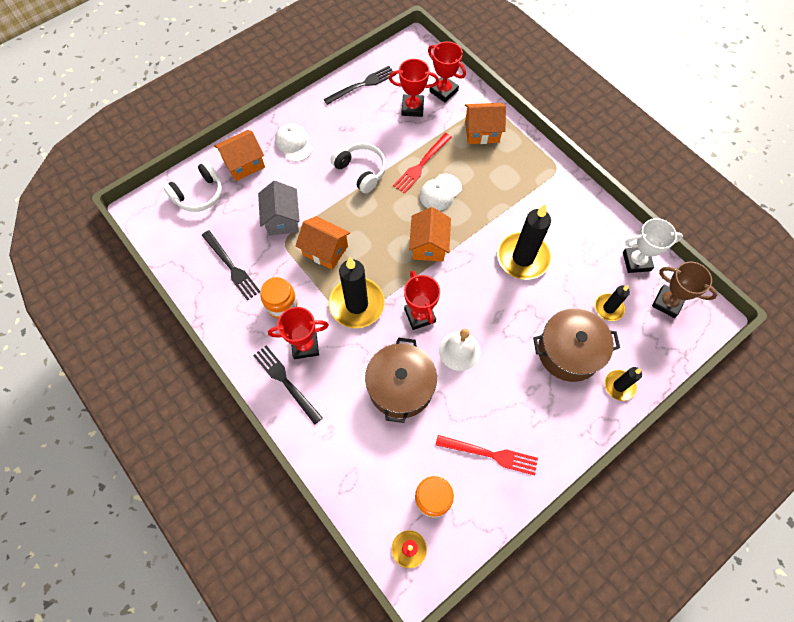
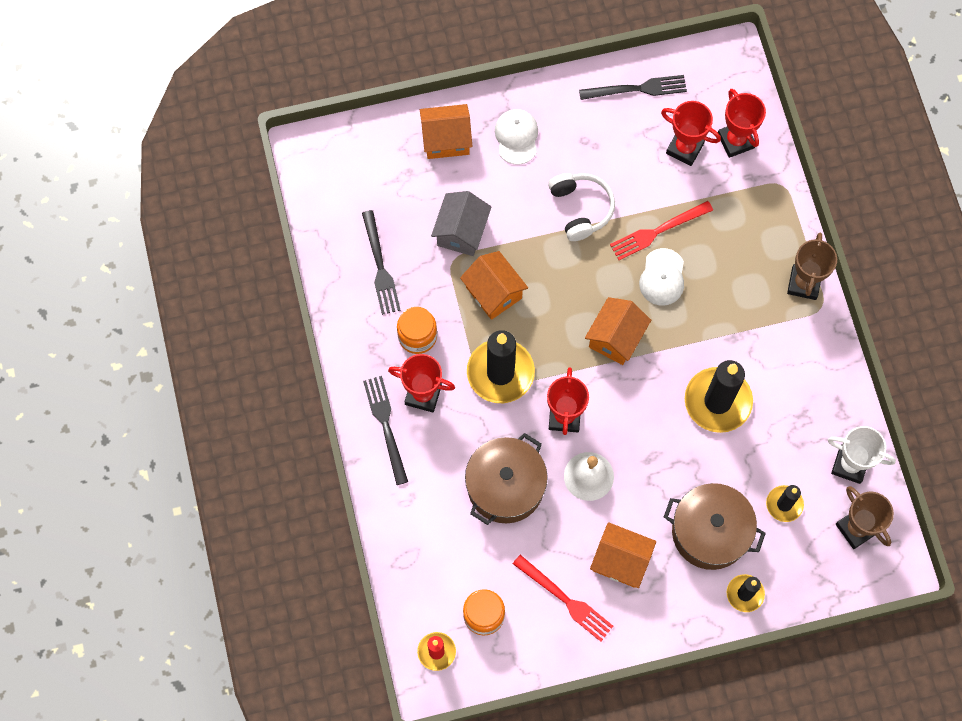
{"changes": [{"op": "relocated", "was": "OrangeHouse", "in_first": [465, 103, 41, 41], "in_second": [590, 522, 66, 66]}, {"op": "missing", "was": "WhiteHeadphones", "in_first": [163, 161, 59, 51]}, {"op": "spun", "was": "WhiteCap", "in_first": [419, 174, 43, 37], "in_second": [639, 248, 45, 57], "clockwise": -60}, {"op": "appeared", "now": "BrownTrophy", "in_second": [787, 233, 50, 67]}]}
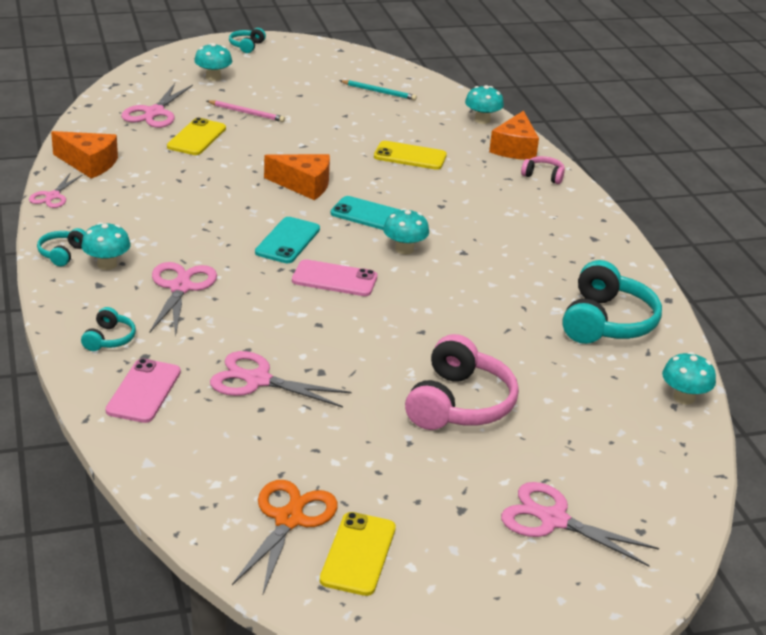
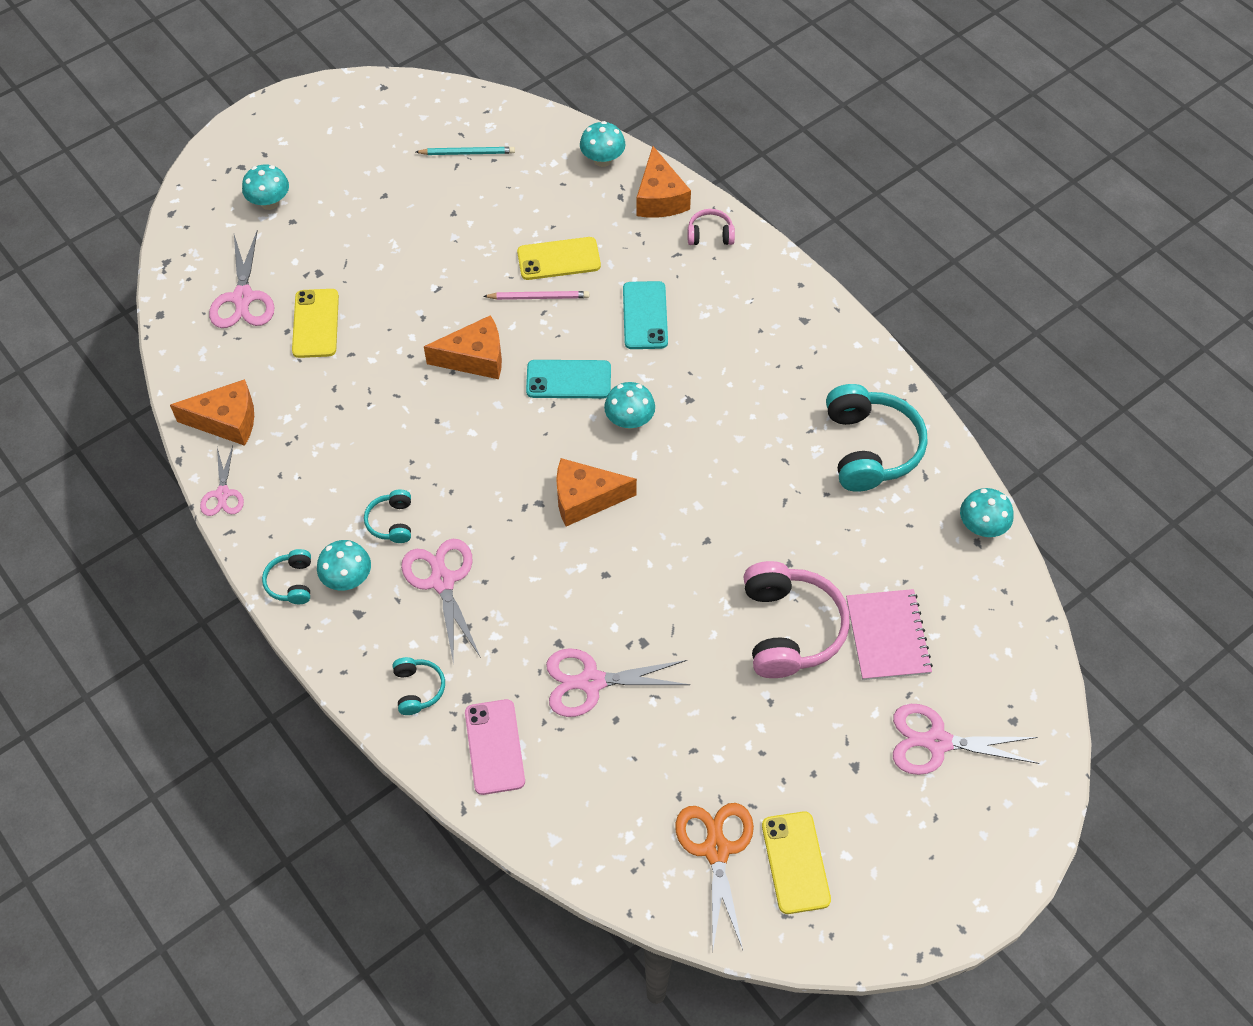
{"changes": [{"op": "relocated", "was": "TurquoiseHeadphones", "in_first": [229, 28, 37, 25], "in_second": [364, 490, 47, 53]}, {"op": "relocated", "was": "PinkPencil", "in_first": [207, 100, 78, 22], "in_second": [483, 291, 106, 9]}, {"op": "relocated", "was": "TurquoisePhone", "in_first": [255, 217, 65, 46], "in_second": [623, 281, 45, 68]}, {"op": "exchanged", "was": "PinkPhone", "now": "OrangeCheese", "in_first": [292, 259, 85, 37], "in_second": [556, 458, 81, 68]}, {"op": "appeared", "now": "PinkNotebook", "in_second": [846, 589, 87, 91]}]}
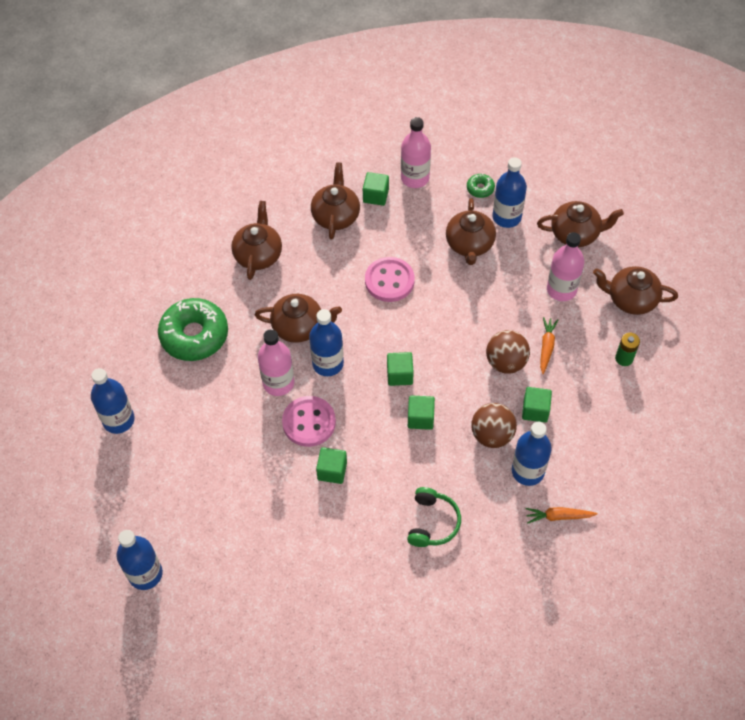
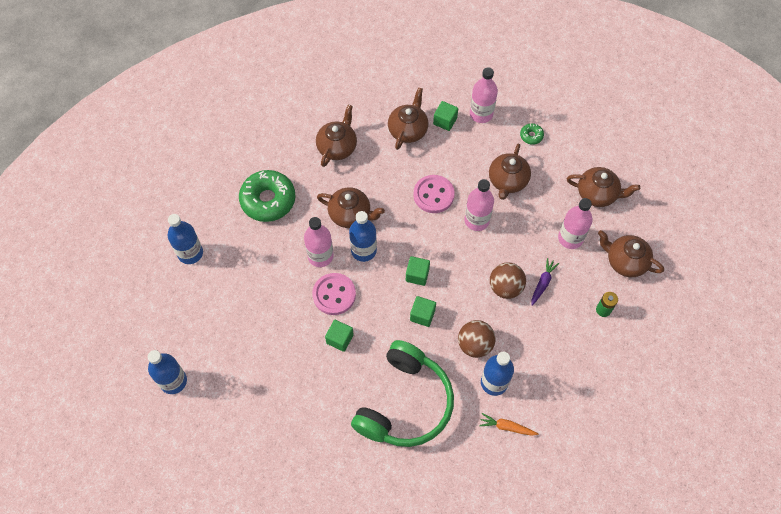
{"changes": [{"op": "missing", "was": "BlueBottle", "in_first": [492, 157, 35, 71]}, {"op": "colour", "was": "OrangeCarrot", "now": "PurpleCarrot", "in_first": [540, 317, 18, 57], "in_second": [531, 258, 28, 48]}, {"op": "missing", "was": "GreenCube", "in_first": [522, 387, 30, 35]}, {"op": "size", "was": "GreenHeadphones", "in_first": [407, 487, 54, 60], "in_second": [351, 340, 103, 107], "ratio": 2.08}, {"op": "appeared", "now": "PinkBottle", "in_second": [465, 179, 29, 52]}]}
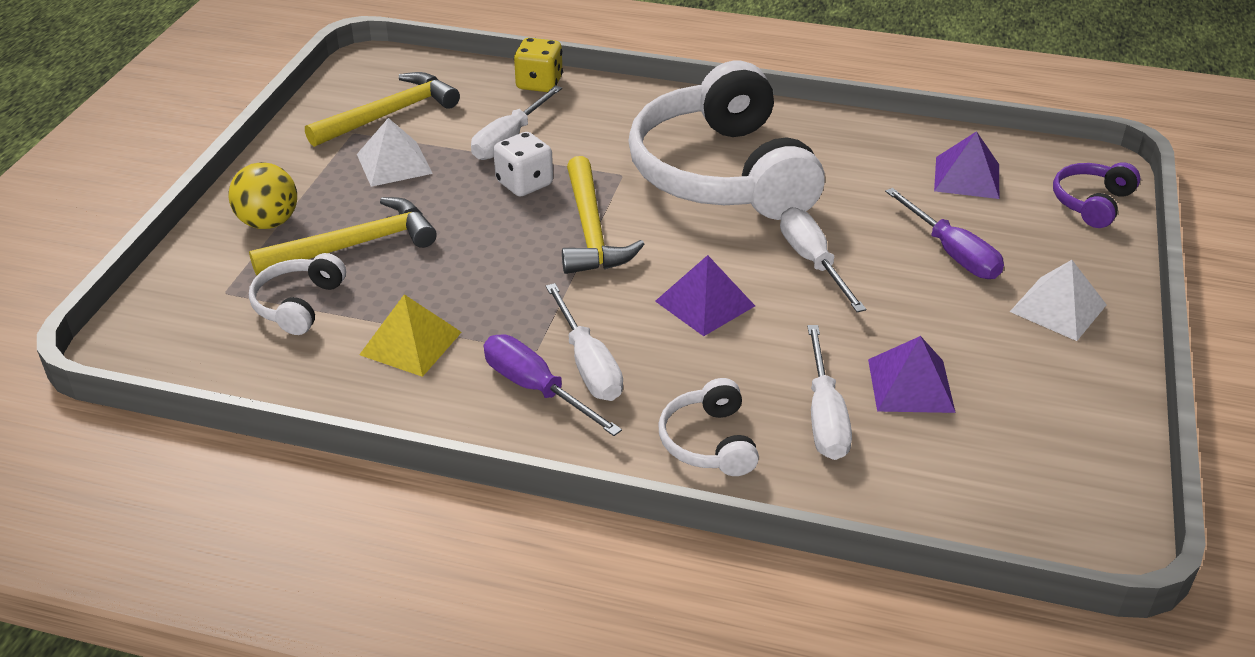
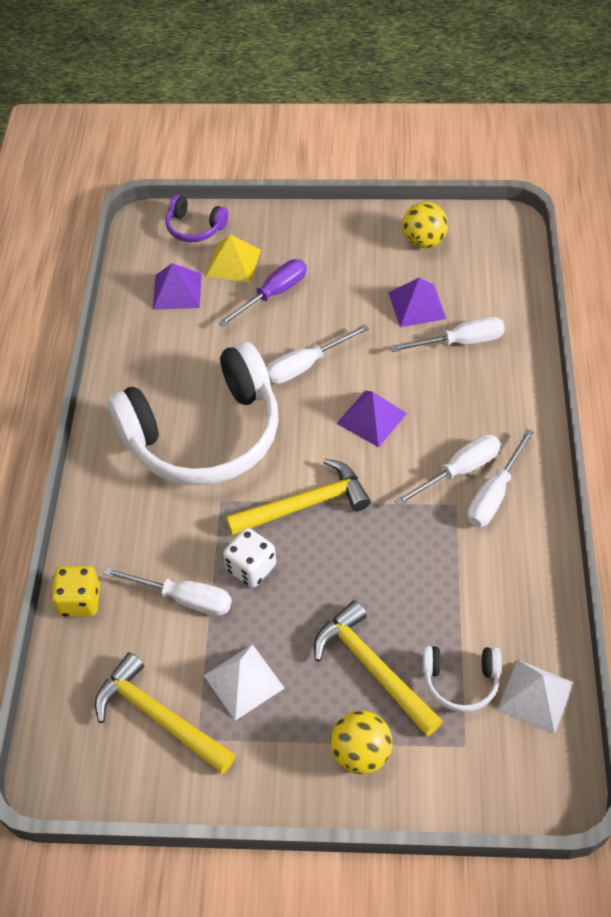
{"changes": [{"op": "relocated", "was": "WhitePyramid", "in_first": [1010, 260, 97, 81], "in_second": [497, 660, 77, 74]}, {"op": "relocated", "was": "YellowPyramid", "in_first": [359, 294, 103, 83], "in_second": [206, 235, 55, 48]}, {"op": "colour", "was": "PurpleScrewdriver", "now": "WhiteScrewdriver", "in_first": [484, 335, 138, 101], "in_second": [467, 429, 67, 98]}, {"op": "missing", "was": "WhiteHeadphones", "in_first": [659, 378, 100, 98]}, {"op": "appeared", "now": "YellowBall", "in_second": [402, 202, 46, 46]}]}
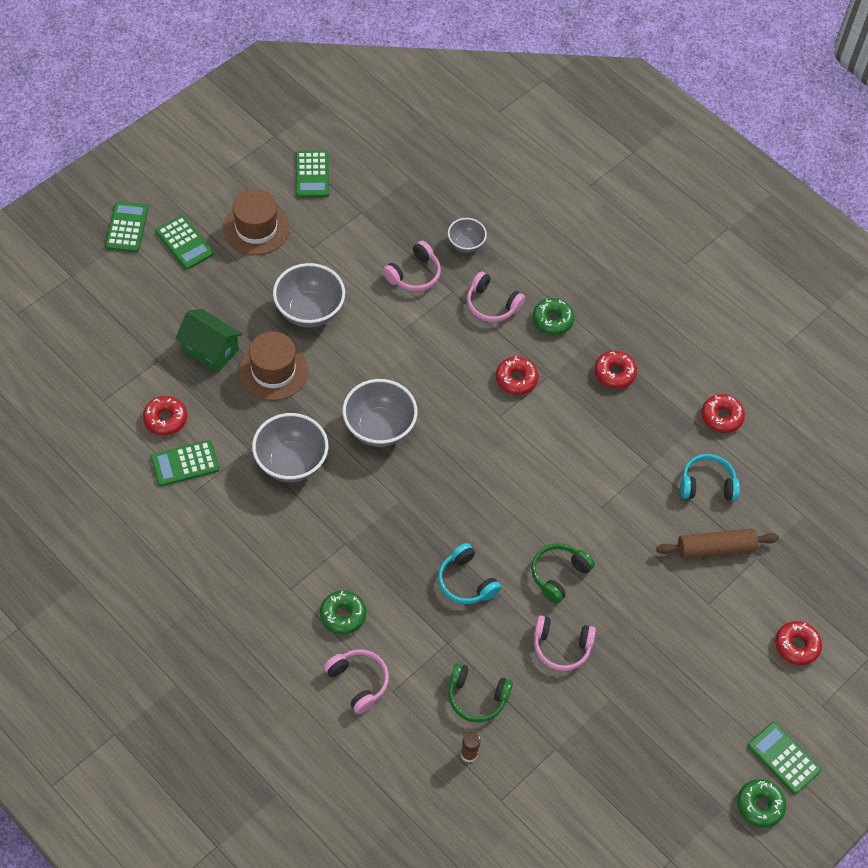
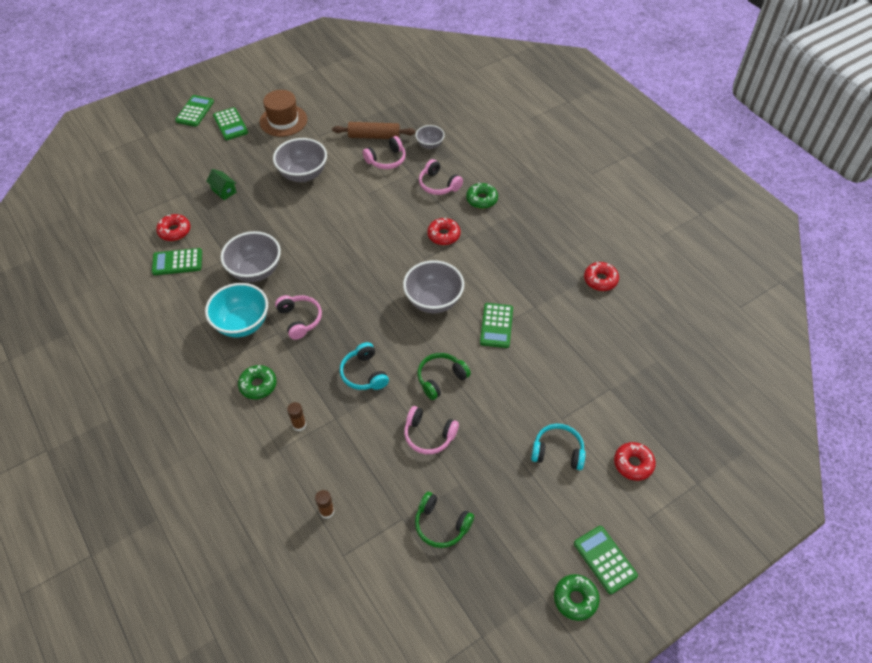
{"changes": [{"op": "relocated", "was": "GreenCalculator", "in_first": [296, 151, 33, 47], "in_second": [480, 303, 33, 45]}, {"op": "size", "was": "GreenHouse", "in_first": [176, 309, 66, 63], "in_second": [206, 169, 31, 31], "ratio": 0.63}, {"op": "missing", "was": "BrownHat", "in_first": [238, 331, 70, 70]}, {"op": "missing", "was": "RedDonut", "in_first": [595, 351, 42, 38]}, {"op": "relocated", "was": "GreyBowl", "in_first": [342, 379, 75, 68], "in_second": [403, 260, 61, 53]}, {"op": "relocated", "was": "TurquoiseHeadphones", "in_first": [680, 454, 60, 47], "in_second": [531, 424, 55, 46]}, {"op": "relocated", "was": "BrownRollingPin", "in_first": [656, 528, 123, 31], "in_second": [332, 122, 83, 17]}, {"op": "relocated", "was": "PinkHeadphones", "in_first": [324, 649, 65, 65], "in_second": [275, 295, 47, 45]}, {"op": "relocated", "was": "GreenHeadphones", "in_first": [448, 663, 65, 59], "in_second": [415, 492, 59, 56]}, {"op": "appeared", "now": "TurquoiseBowl", "in_second": [205, 283, 63, 55]}, {"op": "appeared", "now": "BrownGlueStick", "in_second": [287, 402, 19, 29]}]}
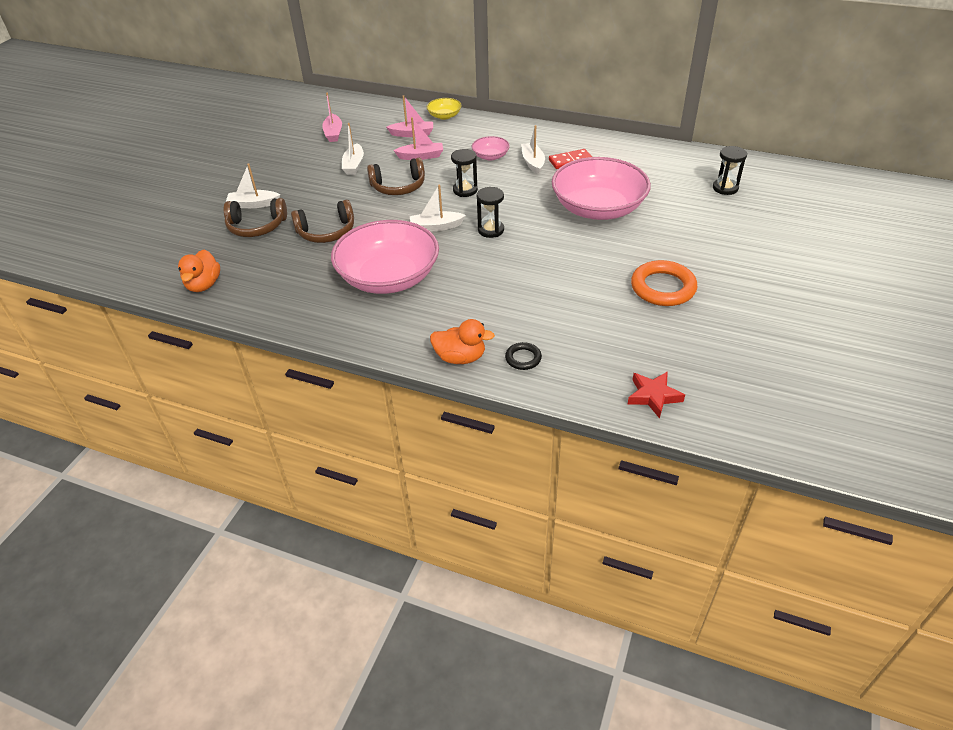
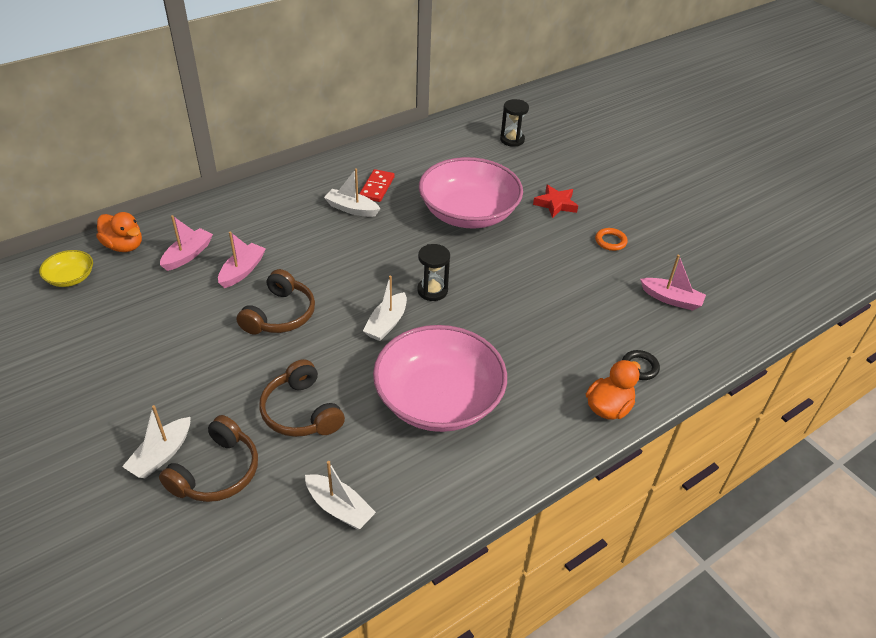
{"changes": [{"op": "relocated", "was": "PinkBoat", "in_first": [322, 93, 20, 49], "in_second": [640, 254, 66, 57]}, {"op": "relocated", "was": "YellowBowl", "in_first": [427, 98, 35, 22], "in_second": [39, 250, 54, 37]}, {"op": "relocated", "was": "WhiteBoat", "in_first": [342, 123, 22, 52], "in_second": [305, 461, 71, 69]}, {"op": "missing", "was": "PinkBowl", "in_first": [472, 136, 38, 25]}, {"op": "missing", "was": "BlackHourglass", "in_first": [451, 149, 27, 48]}, {"op": "spun", "was": "BrownHeadphones", "in_first": [291, 200, 63, 43], "in_second": [259, 359, 86, 78], "clockwise": 135}, {"op": "relocated", "was": "OrangeDuck", "in_first": [178, 249, 42, 43], "in_second": [97, 212, 45, 40]}, {"op": "size", "was": "OrangeRing", "in_first": [631, 260, 66, 46], "in_second": [595, 228, 33, 23], "ratio": 0.51}, {"op": "relocated", "was": "RedStar", "in_first": [628, 371, 57, 48], "in_second": [533, 185, 45, 33]}]}
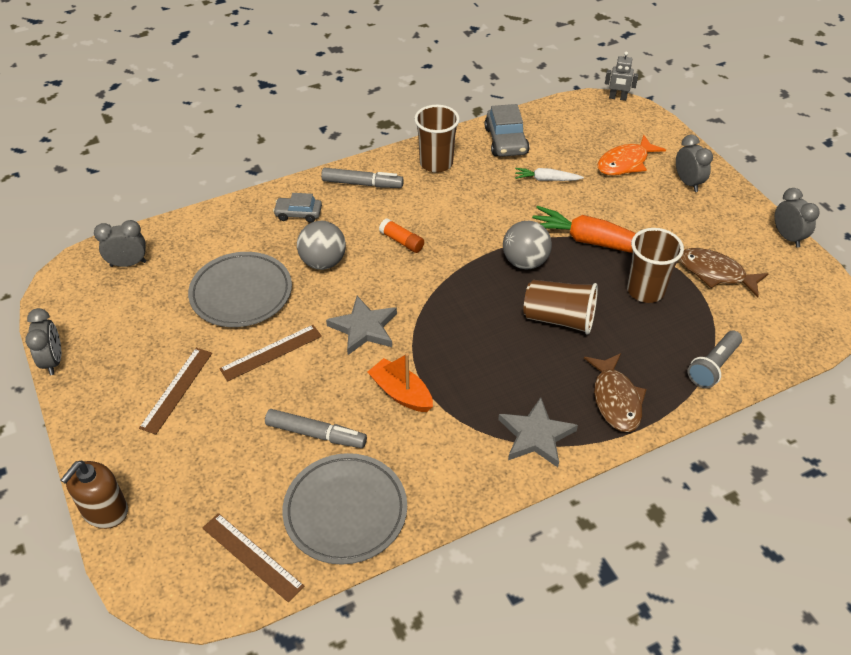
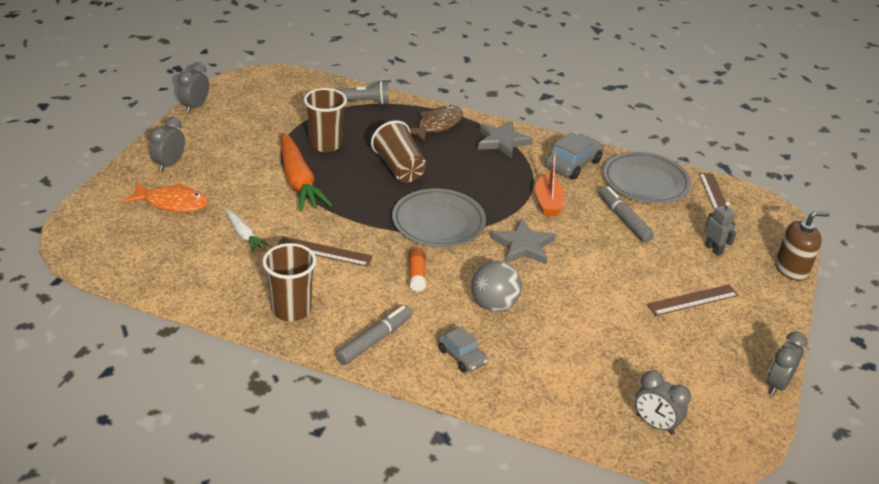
{"changes": [{"op": "relocated", "was": "GreyRobot", "in_first": [605, 51, 33, 50], "in_second": [705, 201, 31, 55]}, {"op": "relocated", "was": "GreyCar", "in_first": [485, 104, 44, 53], "in_second": [545, 132, 59, 48]}, {"op": "spun", "was": "GreyMarker", "in_first": [321, 168, 83, 20], "in_second": [335, 305, 78, 60], "clockwise": 75}, {"op": "missing", "was": "GreyBall", "in_first": [503, 221, 49, 48]}, {"op": "missing", "was": "BrownFish", "in_first": [679, 248, 90, 49]}, {"op": "relocated", "was": "GreyPlate", "in_first": [188, 252, 104, 75], "in_second": [392, 188, 94, 59]}, {"op": "relocated", "was": "BrownRuler", "in_first": [219, 325, 103, 56], "in_second": [278, 236, 95, 31]}]}
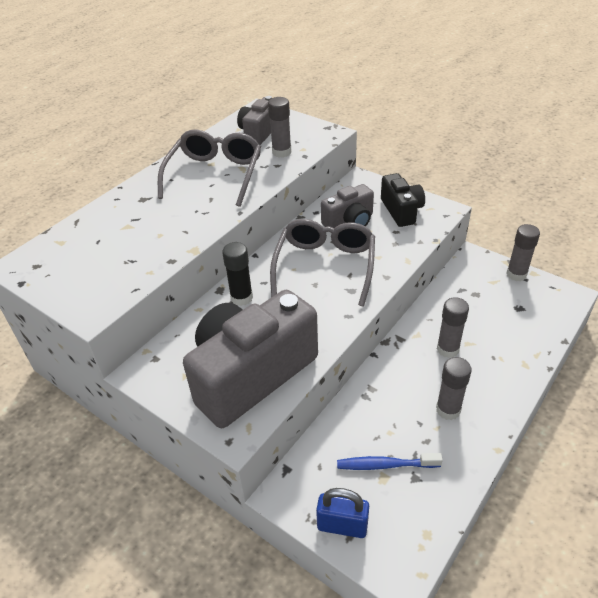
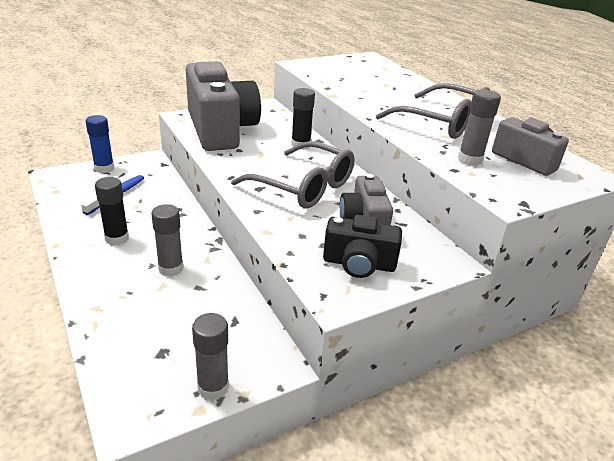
{"changes": [{"op": "colour", "was": "GreyGlueStick", "now": "BlackGlueStick", "in_first": [436, 357, 36, 63], "in_second": [95, 177, 34, 68]}, {"op": "exchanged", "was": "BluePadlock", "now": "BlueGlueStick", "in_first": [316, 488, 53, 50], "in_second": [85, 115, 29, 58]}]}
